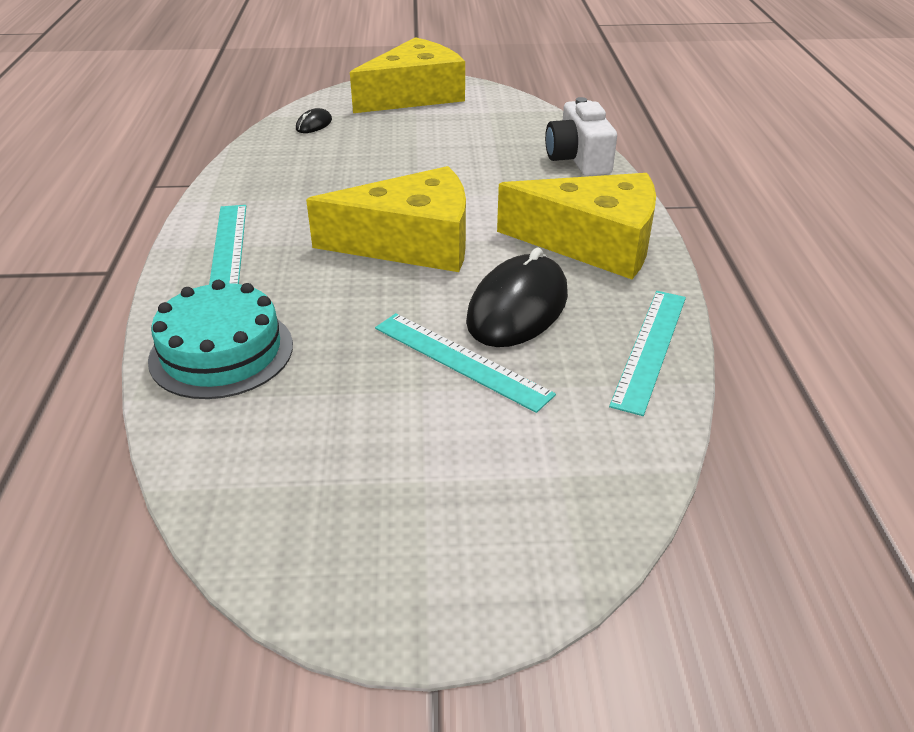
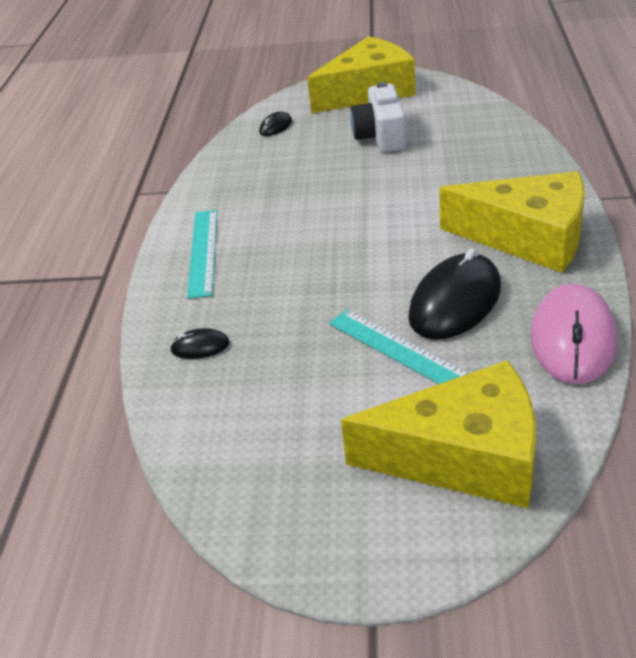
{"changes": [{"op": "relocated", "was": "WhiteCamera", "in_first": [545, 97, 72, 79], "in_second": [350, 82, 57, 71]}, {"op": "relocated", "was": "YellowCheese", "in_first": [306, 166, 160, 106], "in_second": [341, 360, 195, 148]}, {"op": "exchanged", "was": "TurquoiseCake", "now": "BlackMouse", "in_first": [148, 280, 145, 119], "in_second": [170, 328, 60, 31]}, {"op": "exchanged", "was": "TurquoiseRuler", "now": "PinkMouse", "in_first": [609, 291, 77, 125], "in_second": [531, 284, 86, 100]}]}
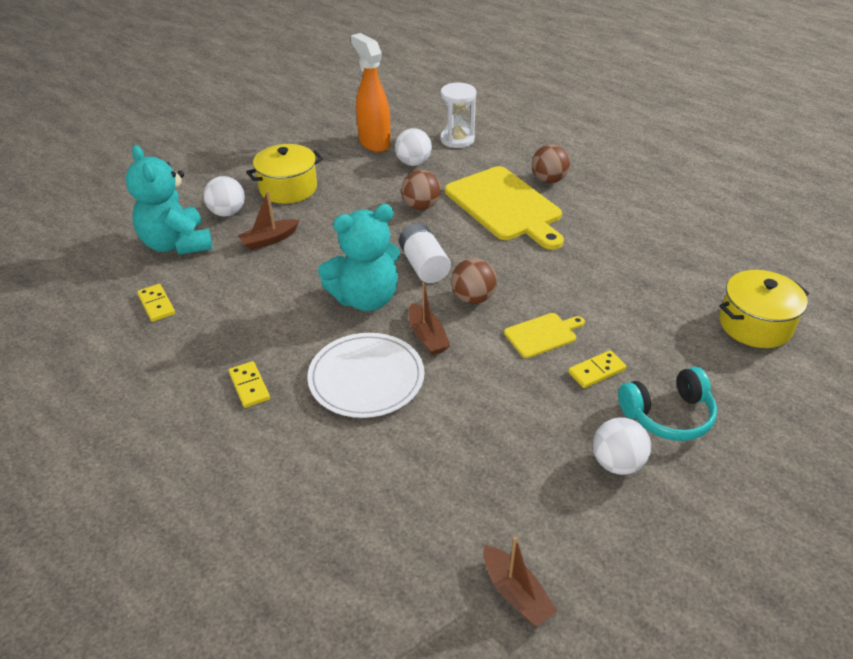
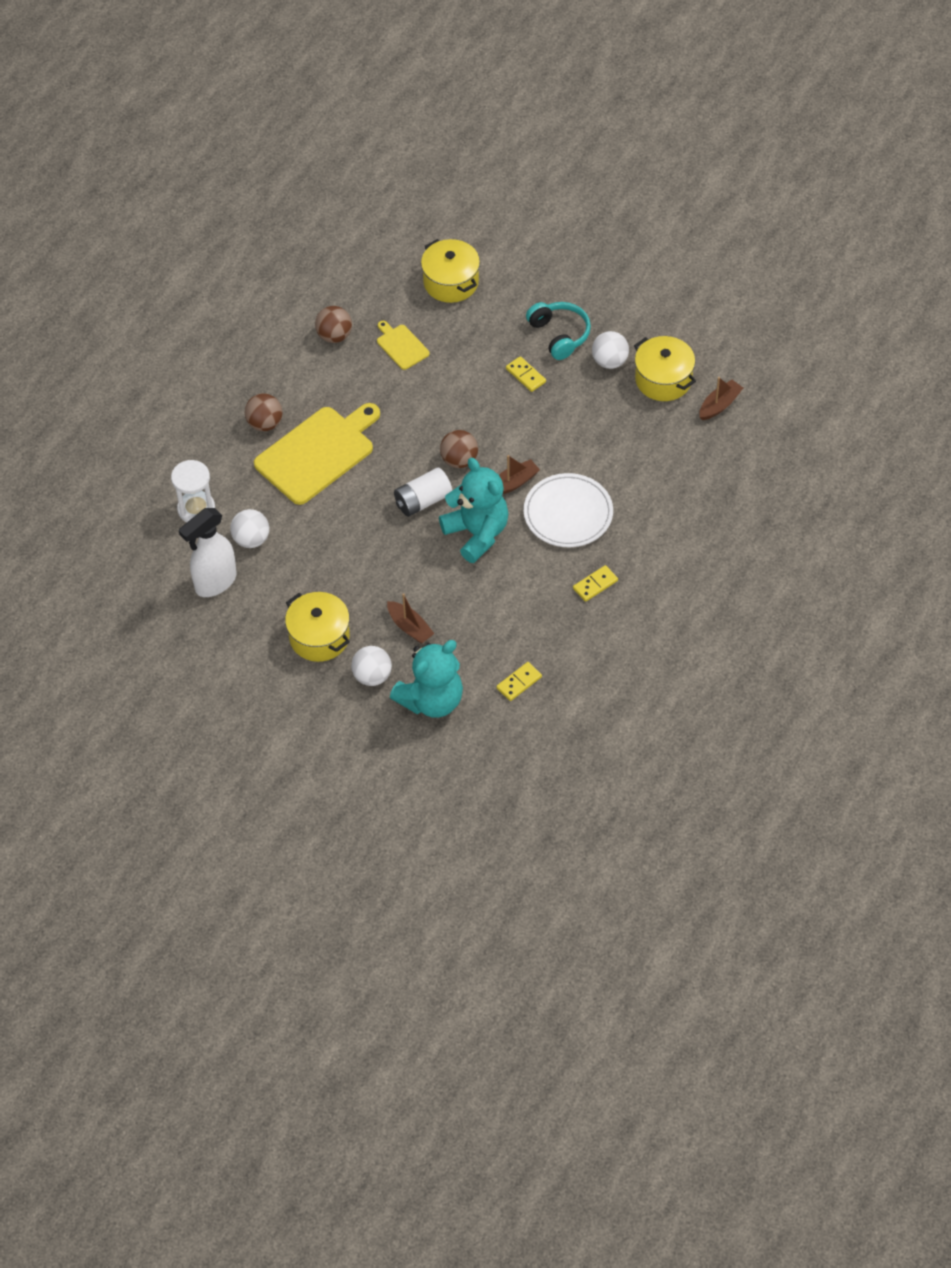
{"changes": [{"op": "colour", "was": "OrangeSprayBottle", "now": "WhiteSprayBottle", "in_first": [351, 33, 40, 119], "in_second": [179, 508, 58, 89]}, {"op": "relocated", "was": "BrownBall", "in_first": [401, 170, 40, 40], "in_second": [315, 306, 37, 37]}, {"op": "relocated", "was": "YellowCuttingBoard", "in_first": [504, 313, 81, 45], "in_second": [377, 321, 53, 49]}, {"op": "appeared", "now": "YellowPot", "in_second": [634, 336, 62, 65]}]}
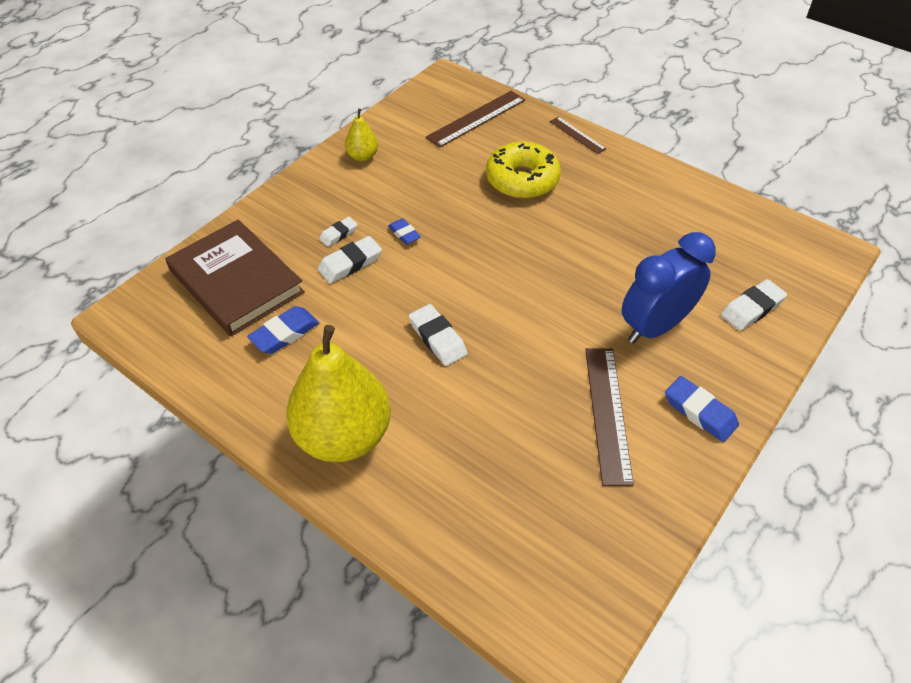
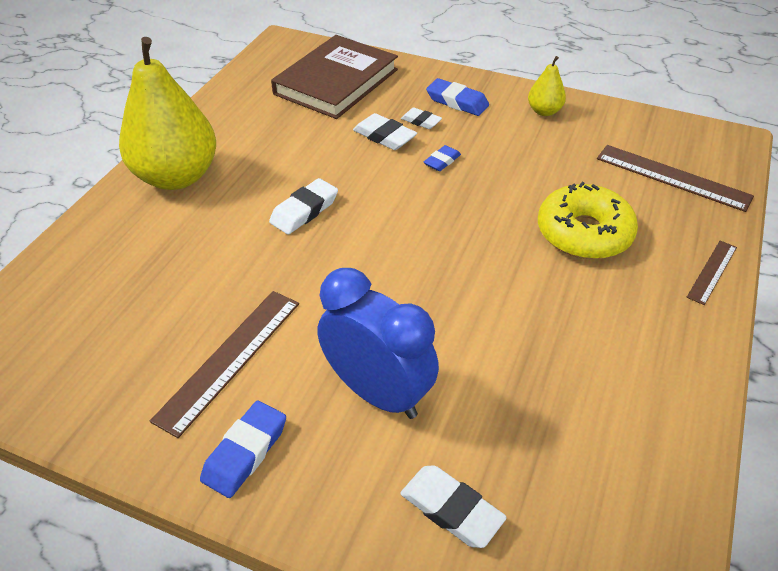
{"changes": [{"op": "relocated", "was": "BlueEraser", "in_first": [247, 306, 72, 48], "in_second": [426, 78, 63, 38]}, {"op": "spun", "was": "BrownRuler", "in_first": [585, 348, 49, 138], "in_second": [150, 291, 149, 147], "clockwise": -45}]}
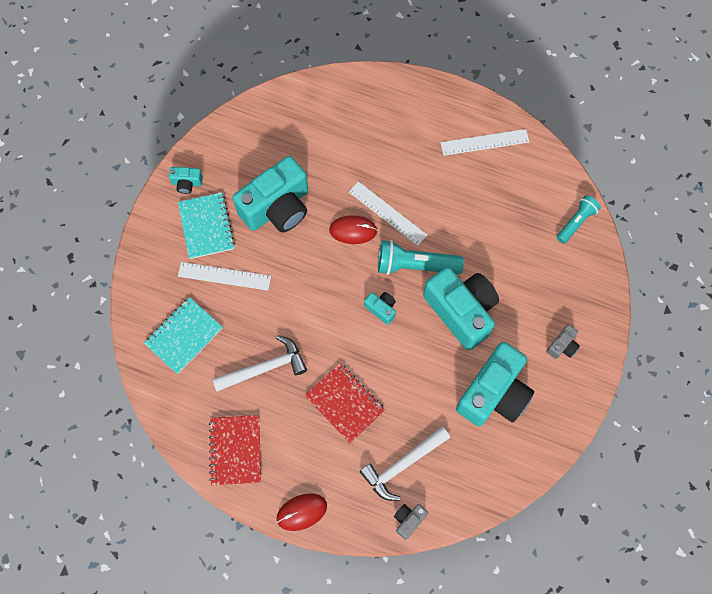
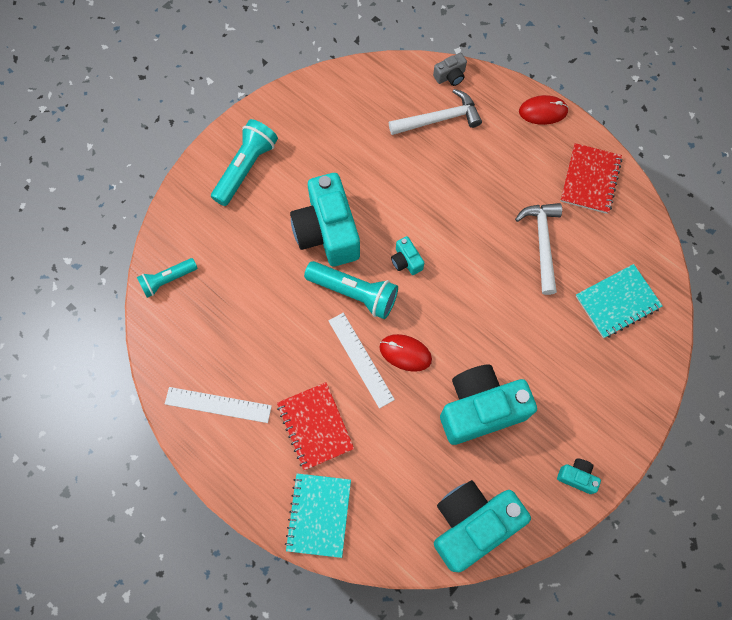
{"changes": [{"op": "relocated", "was": "TurquoiseNotebook", "in_first": [178, 192, 57, 67], "in_second": [285, 473, 66, 85]}, {"op": "missing", "was": "WhiteRuler", "in_first": [178, 262, 93, 28]}, {"op": "exchanged", "was": "GreyCamera", "now": "TurquoiseFlashlight", "in_first": [546, 324, 34, 35], "in_second": [211, 119, 67, 87]}, {"op": "spun", "was": "WhiteHammer", "in_first": [212, 335, 95, 57], "in_second": [515, 203, 47, 92], "clockwise": 90}, {"op": "relocated", "was": "TurquoiseCamera", "in_first": [456, 342, 78, 84], "in_second": [434, 480, 97, 92]}, {"op": "relocated", "was": "RedNotebook", "in_first": [305, 363, 80, 80], "in_second": [277, 382, 77, 88]}]}
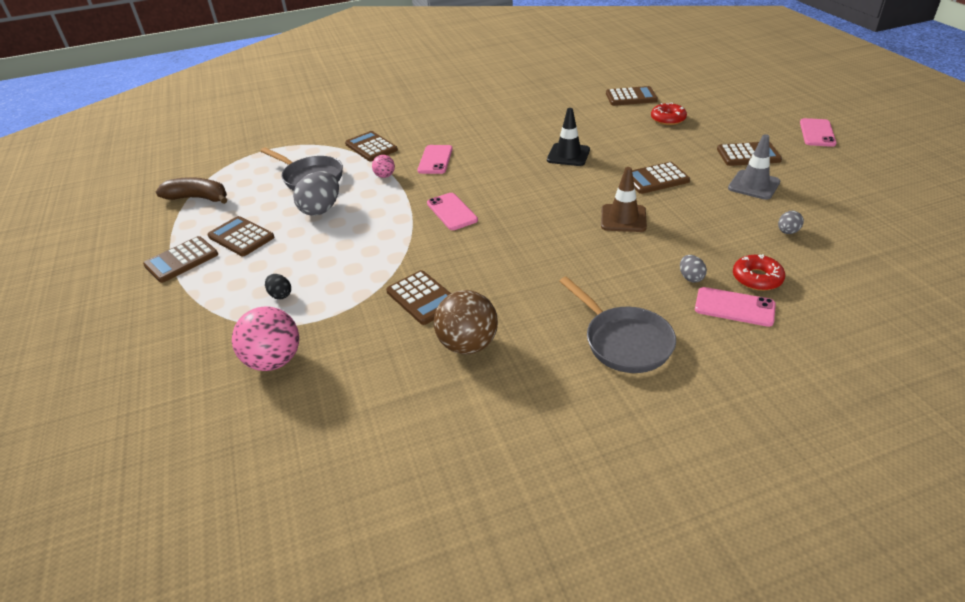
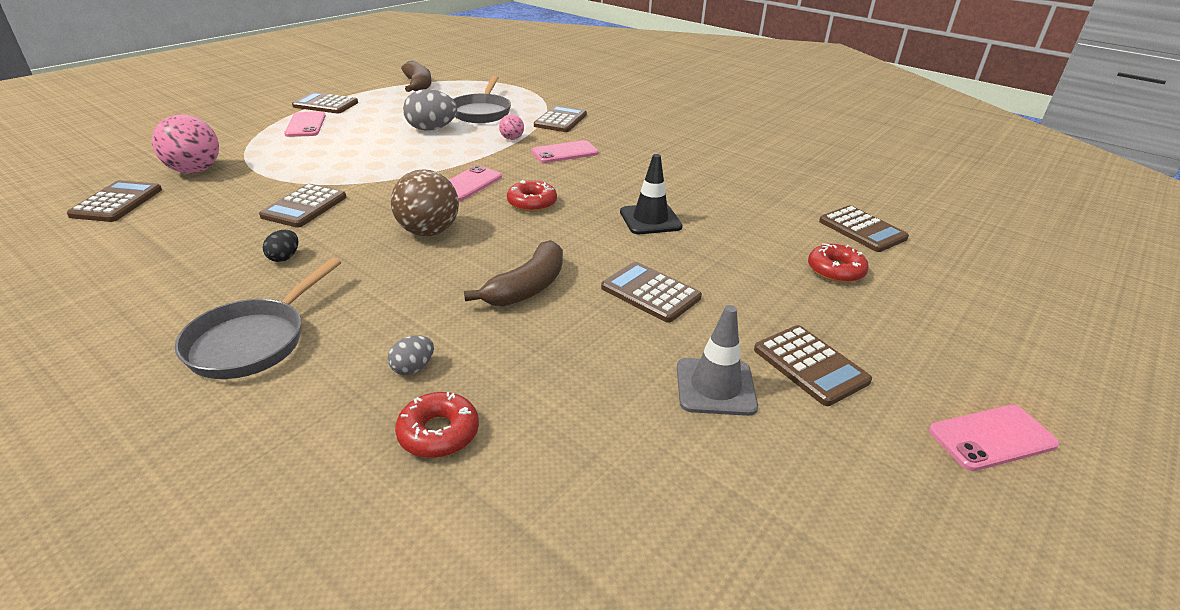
{"changes": [{"op": "exchanged", "was": "BrownTrafficCone", "now": "BrownBanana", "in_first": [601, 167, 46, 65], "in_second": [464, 240, 99, 67]}, {"op": "missing", "was": "GreyEgg", "in_first": [778, 211, 26, 23]}, {"op": "relocated", "was": "BrownCalculator", "in_first": [207, 216, 67, 40], "in_second": [67, 180, 95, 42]}, {"op": "relocated", "was": "BlackEgg", "in_first": [265, 274, 26, 25], "in_second": [263, 230, 35, 32]}, {"op": "relocated", "was": "PinkPhone", "in_first": [695, 287, 81, 40], "in_second": [284, 112, 42, 25]}, {"op": "relocated", "was": "BrownBall", "in_first": [434, 290, 64, 64], "in_second": [391, 169, 68, 67]}, {"op": "appeared", "now": "RedDonut", "in_second": [507, 180, 50, 32]}]}
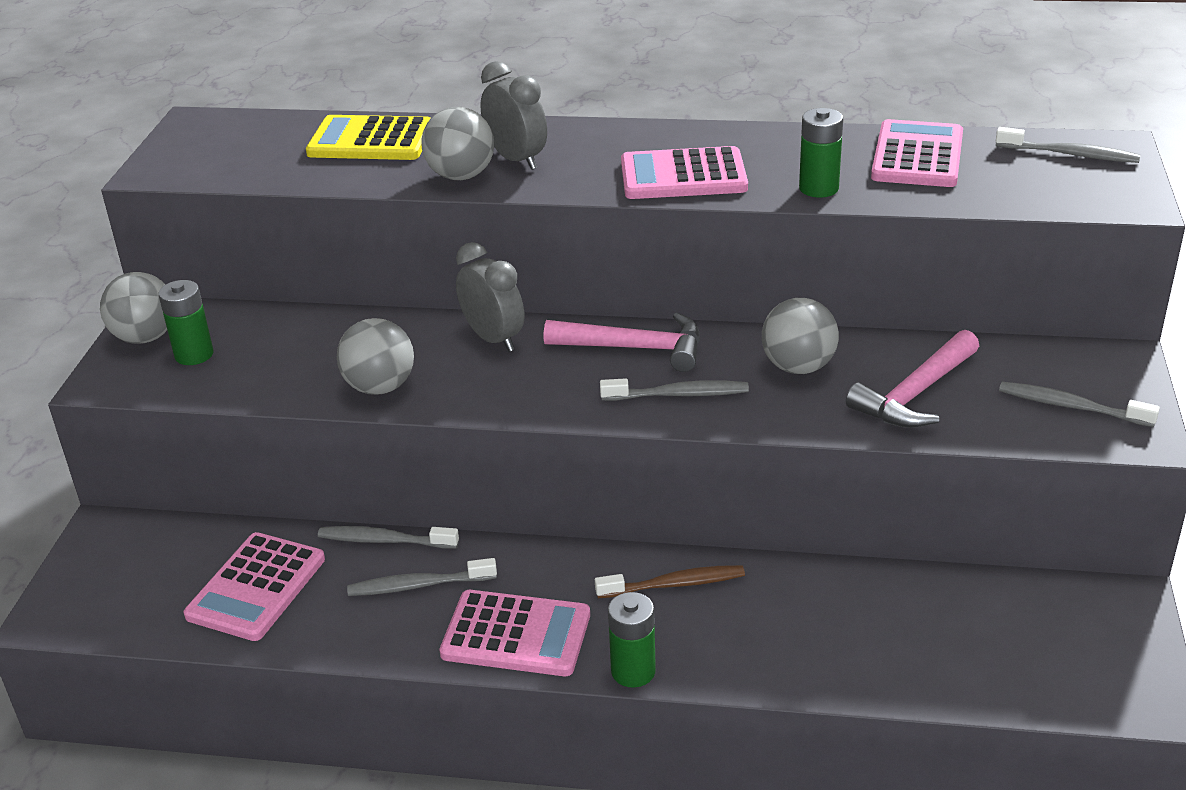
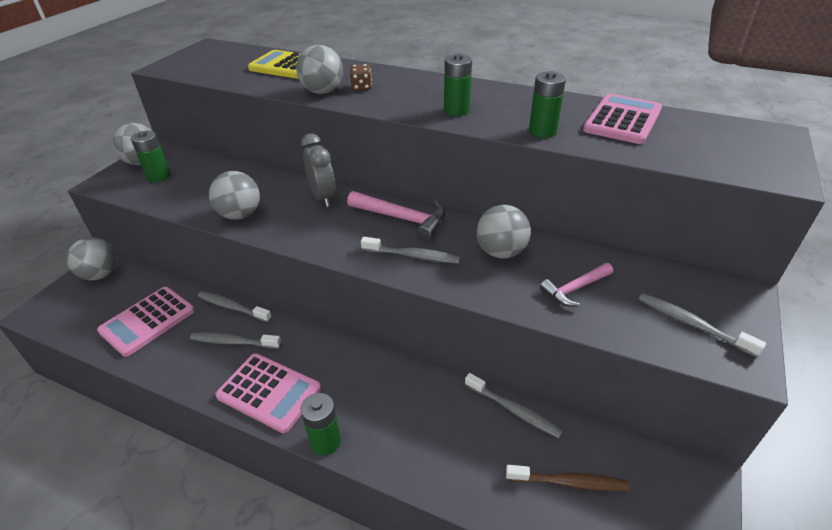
{"changes": [{"op": "exchanged", "was": "GreyClock", "now": "BrownDice", "in_first": [480, 61, 67, 109], "in_second": [350, 64, 22, 27]}, {"op": "relocated", "was": "GreyToothbrush", "in_first": [996, 127, 145, 36], "in_second": [465, 373, 98, 65]}, {"op": "exchanged", "was": "PinkCalculator", "now": "GreenBattery", "in_first": [621, 146, 127, 53], "in_second": [444, 53, 28, 63]}, {"op": "size", "was": "PinkHammer", "in_first": [846, 330, 133, 98], "in_second": [540, 263, 73, 44], "ratio": 0.65}, {"op": "relocated", "was": "BrownToothbrush", "in_first": [595, 565, 150, 33], "in_second": [506, 465, 123, 26]}, {"op": "appeared", "now": "GreyBall", "in_second": [66, 237, 51, 43]}]}
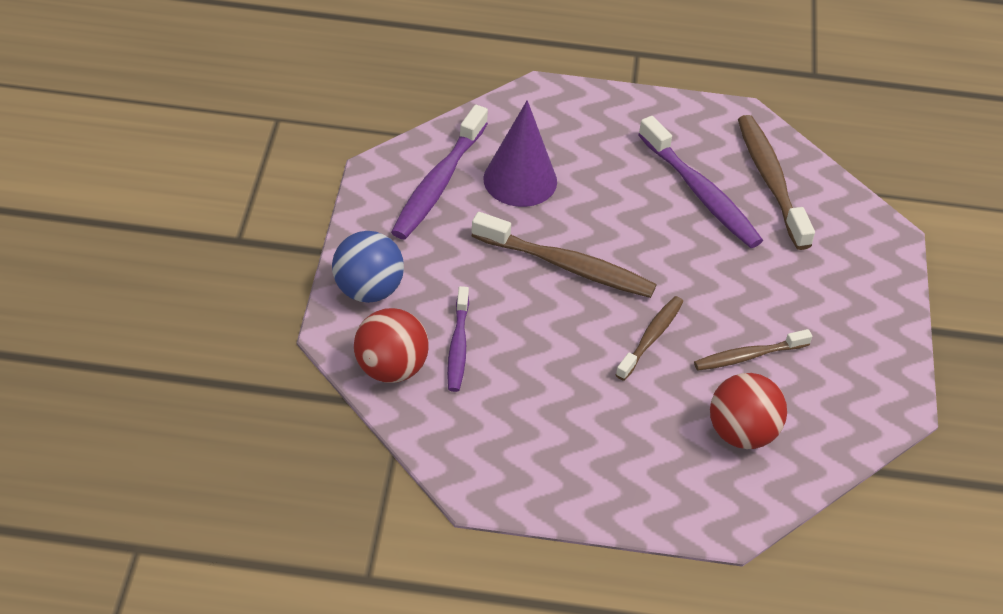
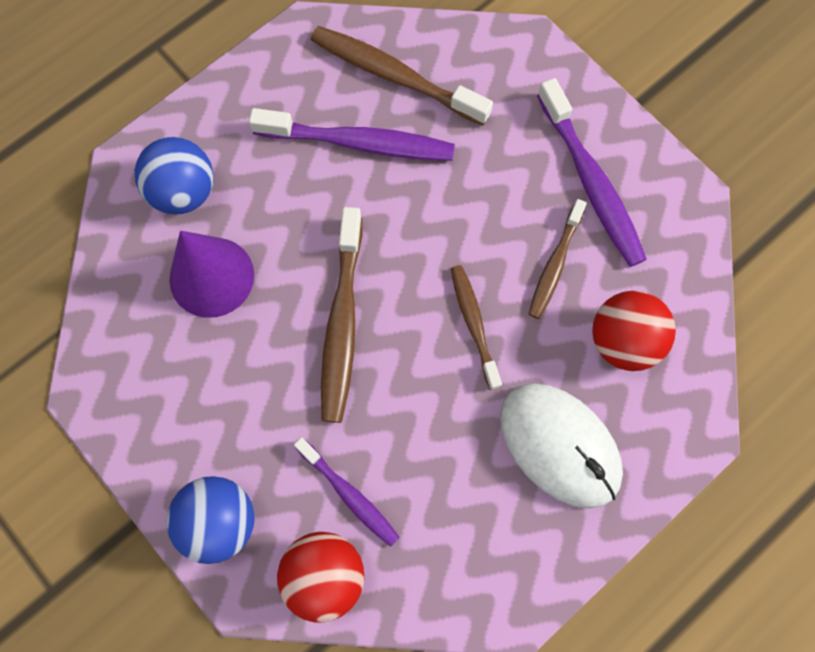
{"changes": [{"op": "relocated", "was": "PurpleToothbrush", "in_first": [391, 105, 97, 134], "in_second": [537, 78, 110, 189]}, {"op": "spun", "was": "BrownToothbrush", "in_first": [472, 212, 184, 86], "in_second": [321, 207, 41, 216], "clockwise": 120}, {"op": "appeared", "now": "BlueBall", "in_second": [135, 137, 79, 78]}, {"op": "appeared", "now": "WhiteMouse", "in_second": [500, 384, 123, 125]}]}
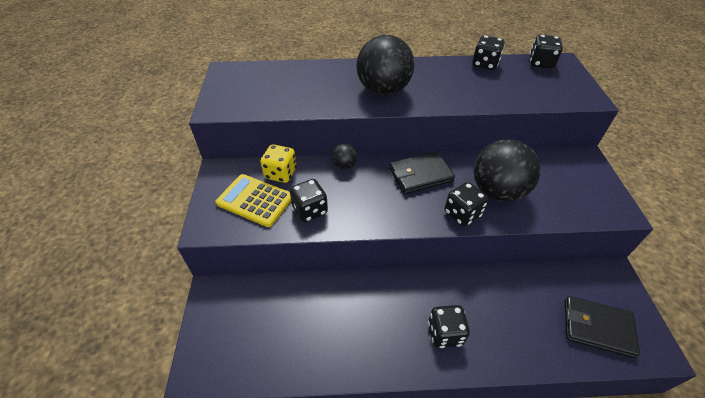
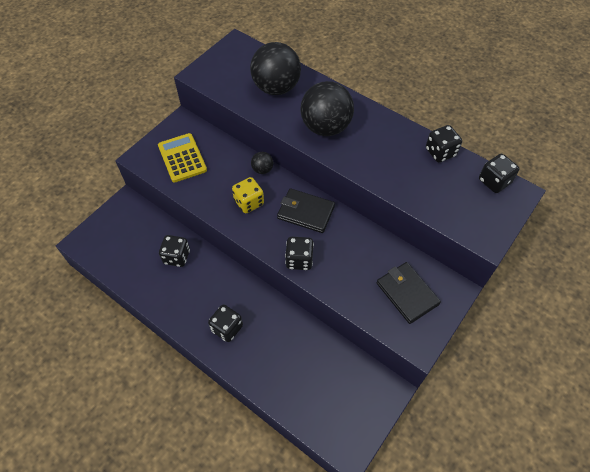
{"changes": [{"op": "relocated", "was": "BlackBall", "in_first": [474, 139, 67, 63], "in_second": [250, 42, 51, 53]}, {"op": "relocated", "was": "YellowDice", "in_first": [261, 145, 36, 38], "in_second": [232, 177, 32, 36]}, {"op": "relocated", "was": "BlackDice", "in_first": [290, 179, 38, 43], "in_second": [159, 235, 31, 32]}, {"op": "relocated", "was": "BlackWallet", "in_first": [565, 296, 75, 62], "in_second": [377, 262, 64, 62]}]}
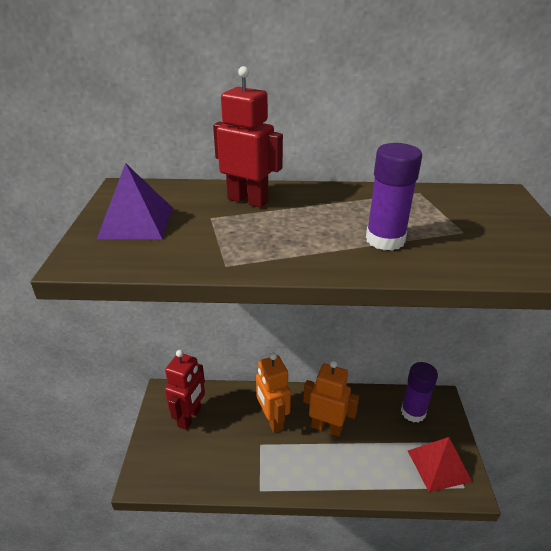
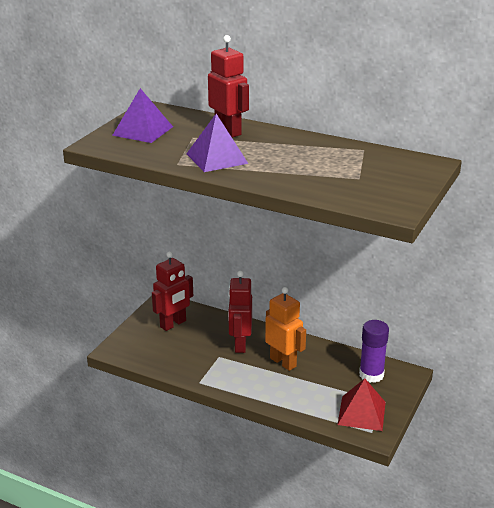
{"changes": [{"op": "missing", "was": "PurpleGlueStick", "in_first": [366, 143, 56, 108]}, {"op": "colour", "was": "OrangeRobot", "now": "RedRobot", "in_first": [256, 353, 35, 80], "in_second": [228, 270, 24, 83]}, {"op": "appeared", "now": "PurplePyramid", "in_second": [186, 114, 62, 58]}]}
